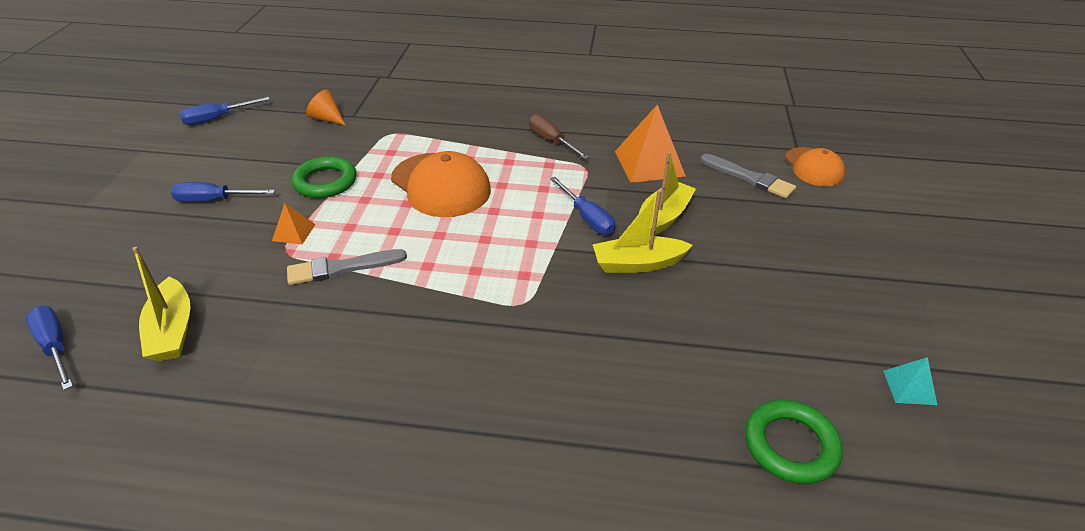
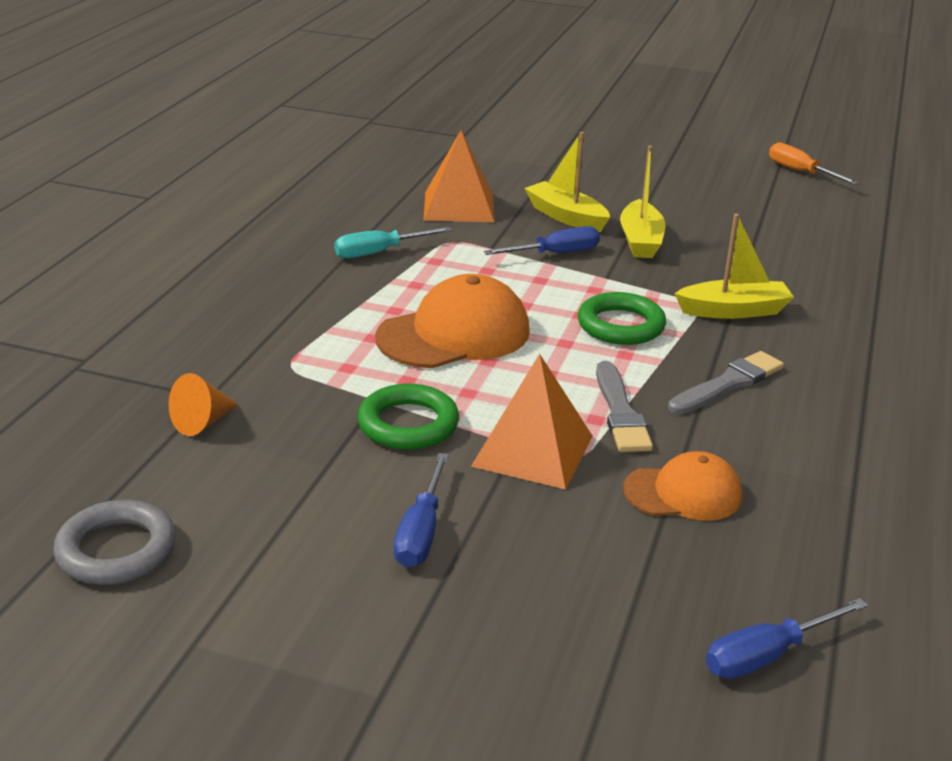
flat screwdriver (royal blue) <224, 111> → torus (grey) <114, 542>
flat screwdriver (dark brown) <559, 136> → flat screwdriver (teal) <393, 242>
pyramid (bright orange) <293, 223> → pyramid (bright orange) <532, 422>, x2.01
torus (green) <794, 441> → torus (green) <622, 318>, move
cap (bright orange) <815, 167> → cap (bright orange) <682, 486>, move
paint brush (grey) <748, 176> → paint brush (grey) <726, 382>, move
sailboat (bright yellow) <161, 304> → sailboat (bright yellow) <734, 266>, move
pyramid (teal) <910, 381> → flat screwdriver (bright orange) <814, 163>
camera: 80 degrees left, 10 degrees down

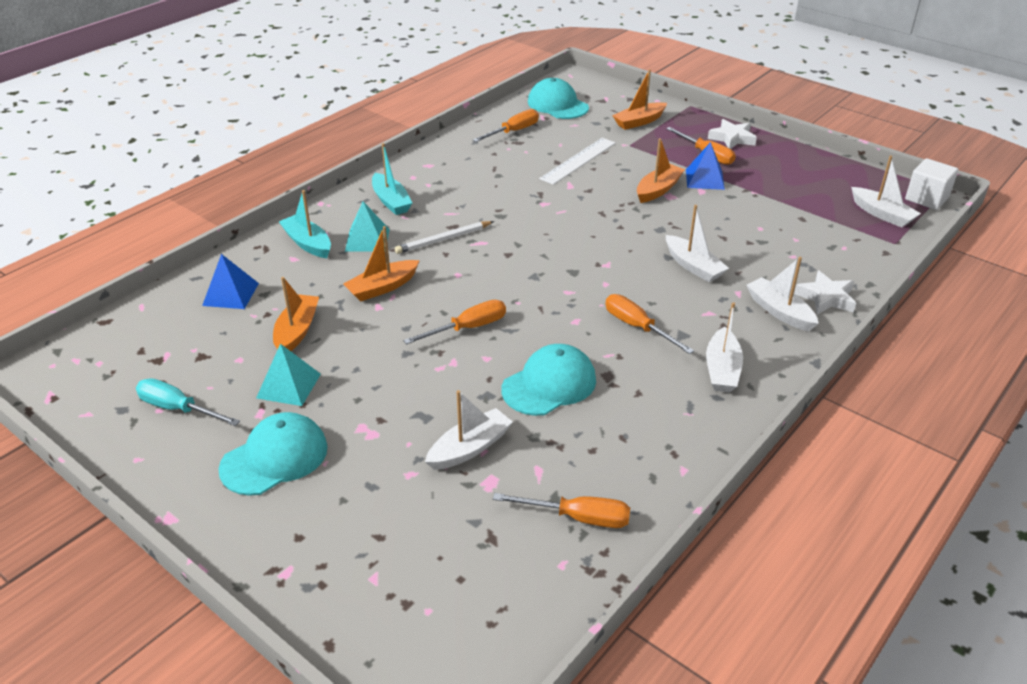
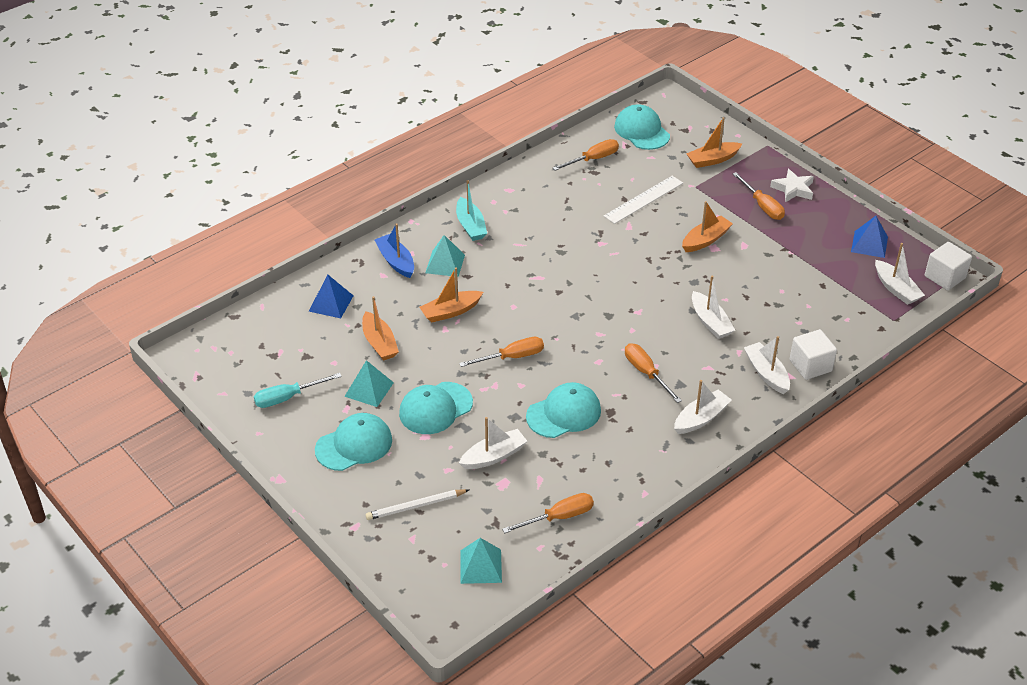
flat screwdriver (teal) <188, 402> → flat screwdriver (teal) <298, 390>, 60 degrees counterclockwise
sailboat (bright orange) <296, 314> → sailboat (bright orange) <380, 328>, 135 degrees clockwise
wooden pencil (snow-white) <444, 237> → wooden pencil (snow-white) <417, 504>, move
sailboat (teal) <305, 224> → sailboat (royal blue) <394, 251>
- → cap (teal) <436, 408>
- → pyramid (teal) <481, 561>
flat screwdriver (bright orange) <561, 510> → flat screwdriver (bright orange) <548, 513>, 45 degrees counterclockwise
sailboat (snow-white) <724, 347> → sailboat (snow-white) <702, 407>, 150 degrees counterclockwise
star shape (snow-white) <825, 292> → solid cube (snow-white) <813, 354>
pyramid (royal blue) <705, 166> → pyramid (royal blue) <869, 237>, move
camera: 10 degrees right, 5 degrees up

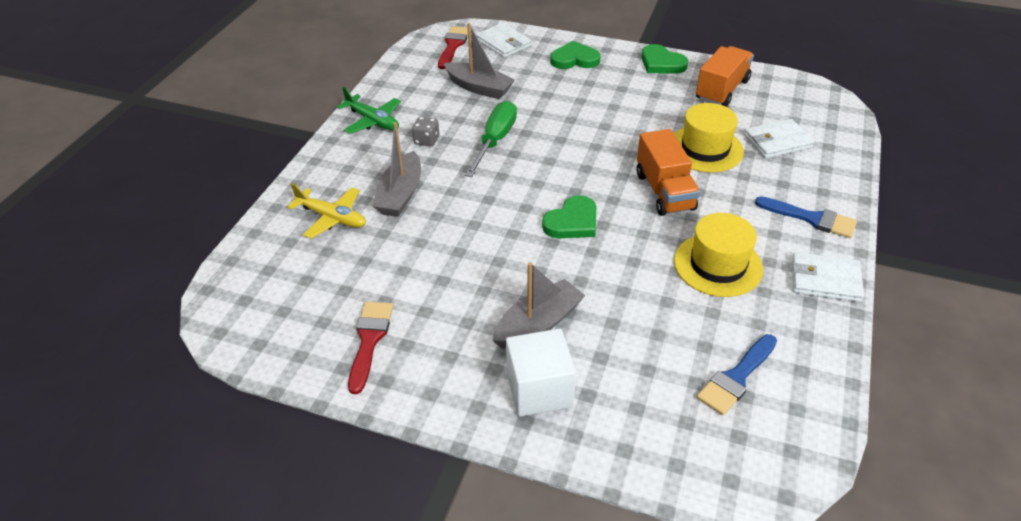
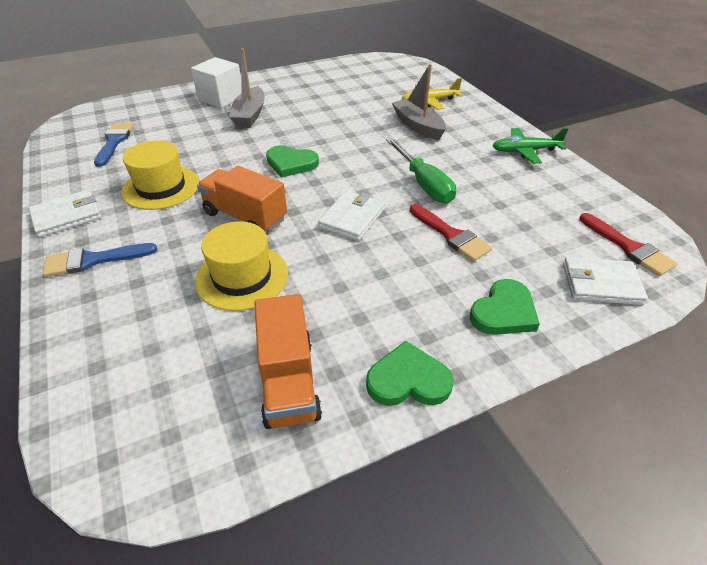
heart shape (green) <569, 216> → heart shape (green) <292, 161>, 75 degrees counterclockwise
billfold (snow-white) <779, 139> → billfold (snow-white) <351, 216>, move
paint brush (crimson) <370, 347> → paint brush (crimson) <451, 232>, move
dice (grey) <425, 131> → -
sailboat (grey) <479, 61> → -
camera: 135 degrees right, 0 degrees up

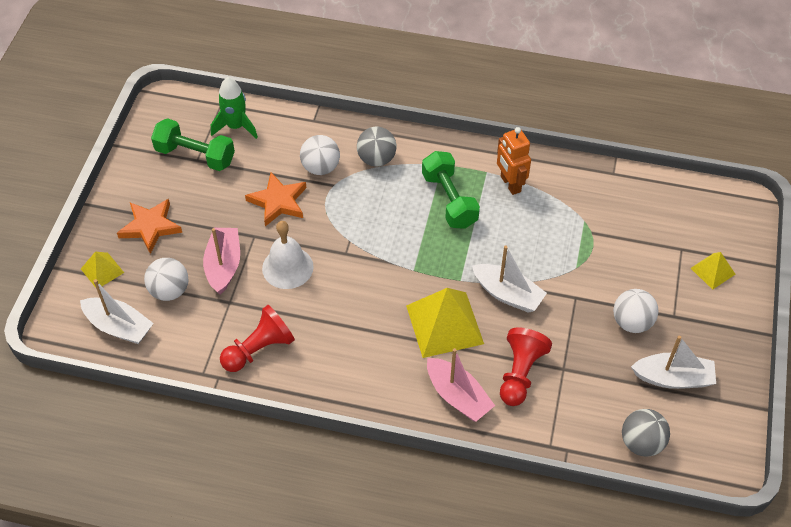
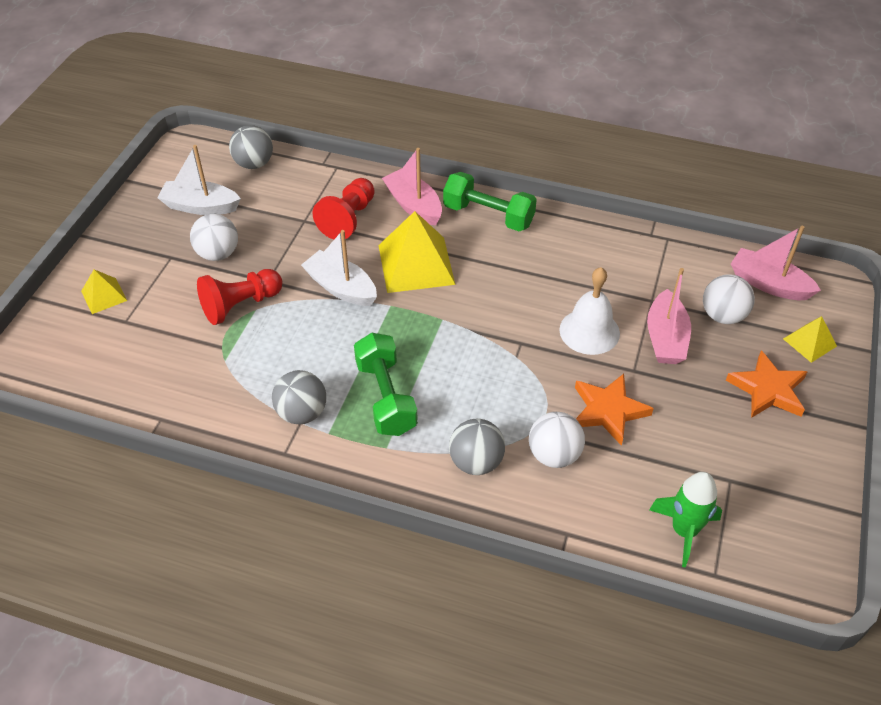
chess pawn (crimson) <257, 338> → chess pawn (crimson) <239, 297>, move
robot figure (bright orange) <514, 161> → play ball (grey) <299, 397>
dumbbell (green) <193, 144> → dumbbell (green) <490, 201>, move
sailboat (snow-white) <117, 311> → sailboat (pink) <776, 263>
camera: 175 degrees left, 5 degrees down

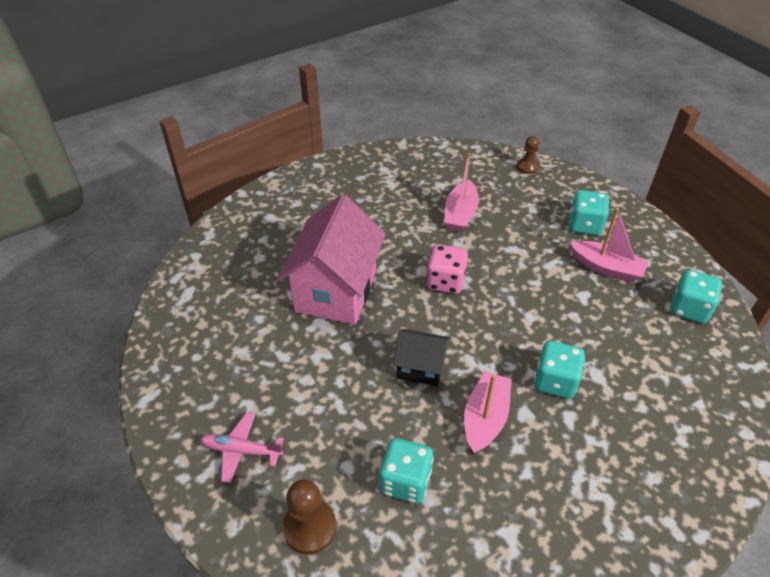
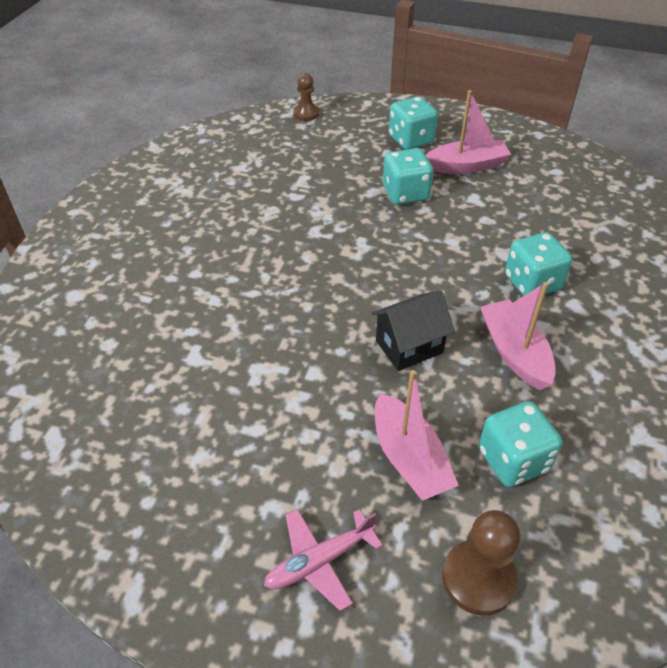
sailboat (pink) <461, 192> → sailboat (pink) <417, 435>, move
dice (teal) <696, 296> → dice (teal) <408, 176>, move
cottage (pink) <332, 259> → -
dice (pink) <447, 269> → -
camera: 40 degrees left, 0 degrees up

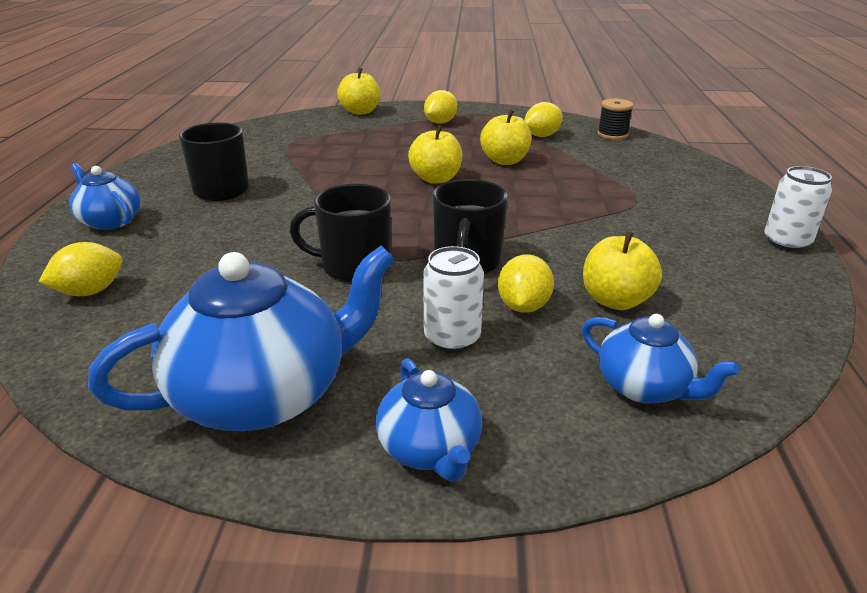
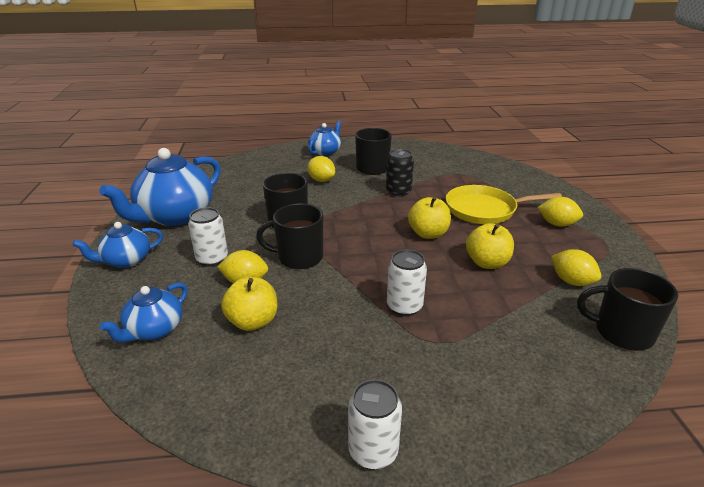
teapot (royal blue) <241, 338> → teapot (royal blue) <160, 187>, 75 degrees clockwise
citrus fruit (bright yellow) <80, 269> → citrus fruit (bright yellow) <321, 169>, move
- → tin (black) <400, 173>
- → tin (snow-white) <407, 282>
- → skillet (bright yellow) <504, 204>
bobbin (black) <615, 119> → tea mug (black) <627, 309>
toy apple (bright yellow) <358, 91> → -
camera: 80 degrees right, 0 degrees up

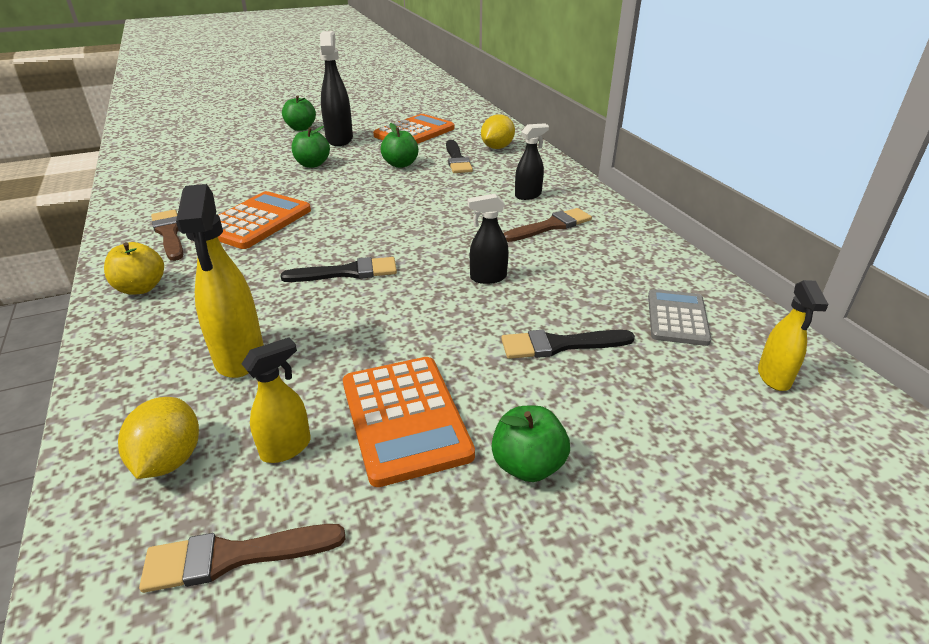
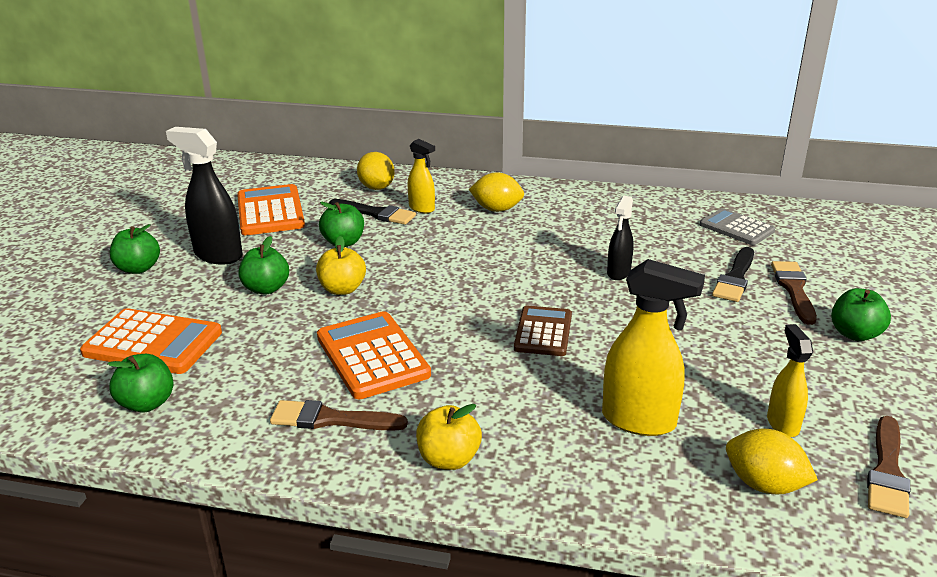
adding machine (bright orange) <409, 422> → adding machine (bright orange) <151, 341>, move
- → toy apple (green) <140, 383>
- → toy apple (bright yellow) <341, 265>
spray bottle (bright yellow) <793, 335> → spray bottle (bright yellow) <421, 176>, move
spray bottle (black) <532, 161> → citrus fruit (bright yellow) <496, 192>
paint brush (black) <339, 269> → adding machine (dark brown) <543, 330>
paint brush (dark brown) <547, 225> → paint brush (dark brown) <794, 293>, move
camera: 55 degrees left, 5 degrees down

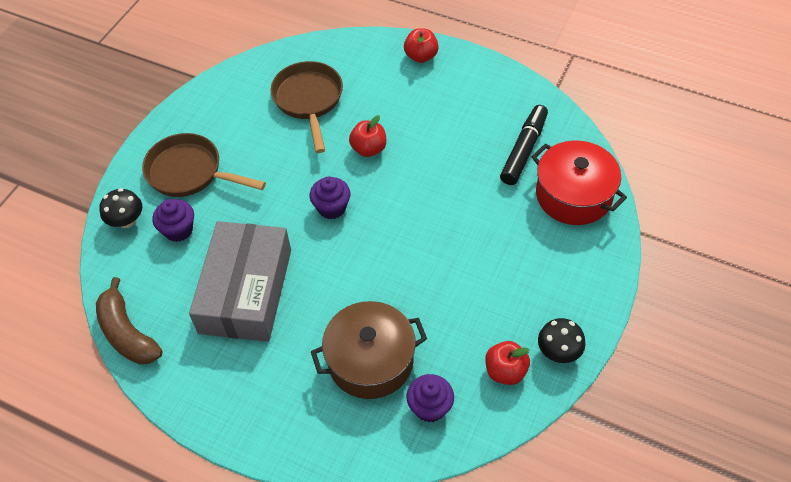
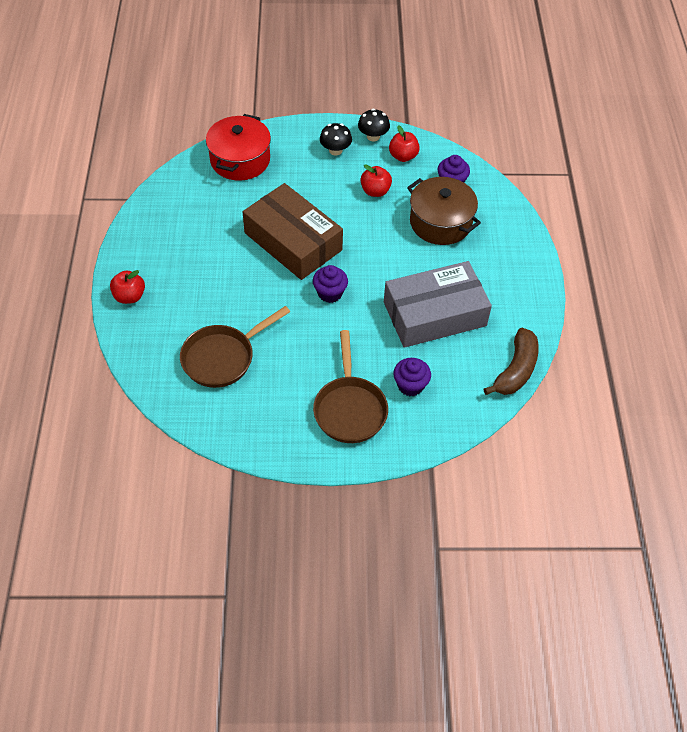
- → package (dark brown) <293, 231>
mushroom (black) <121, 208> → mushroom (black) <336, 139>, move
toy apple (crimson) <367, 136> → toy apple (crimson) <376, 180>, move
felt pen (black) <524, 145> → -
camera: 120 degrees left, 0 degrees up

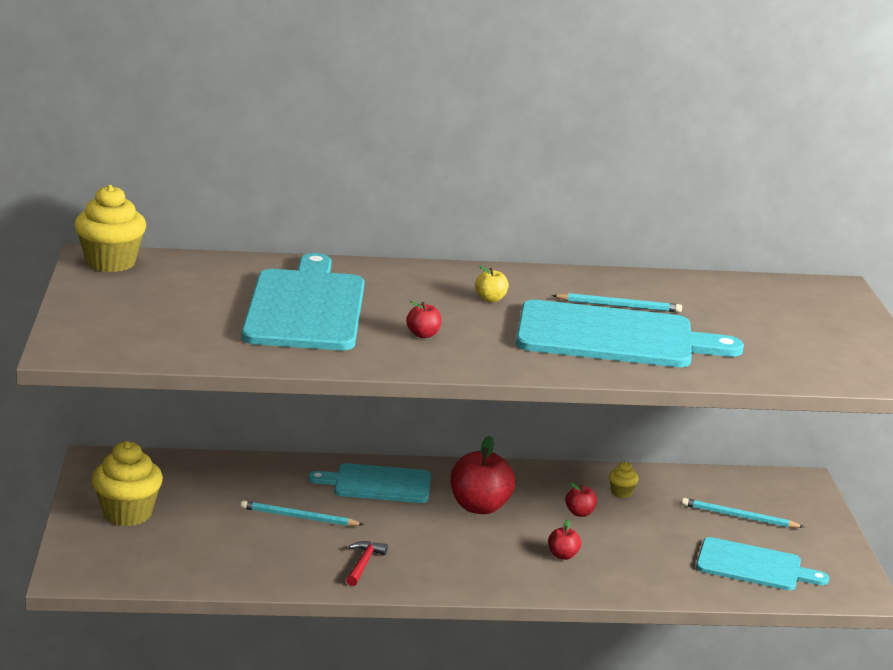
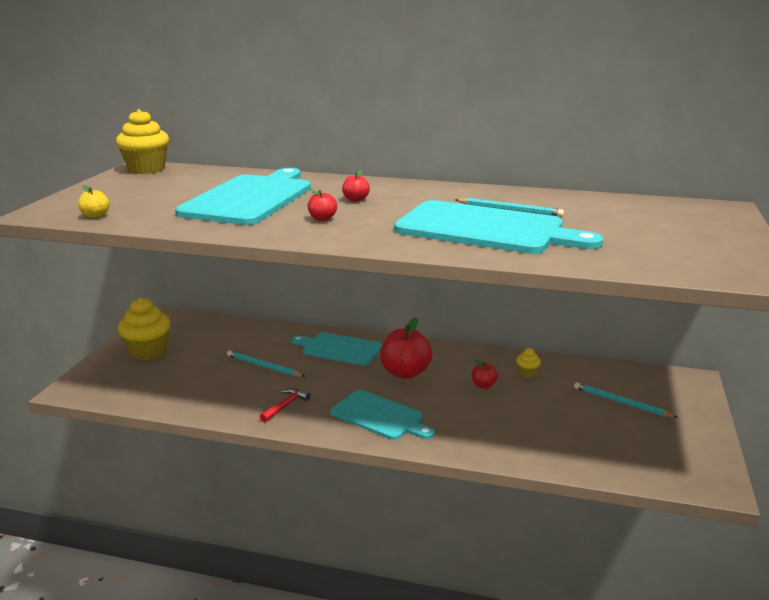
toy apple (bright yellow) <492, 283> → toy apple (bright yellow) <93, 201>, move
cutting board (teal) <762, 563> → cutting board (teal) <382, 415>, move
toy apple (crimson) <564, 539> → toy apple (crimson) <356, 186>, move
camera: 20 degrees right, 0 degrees up

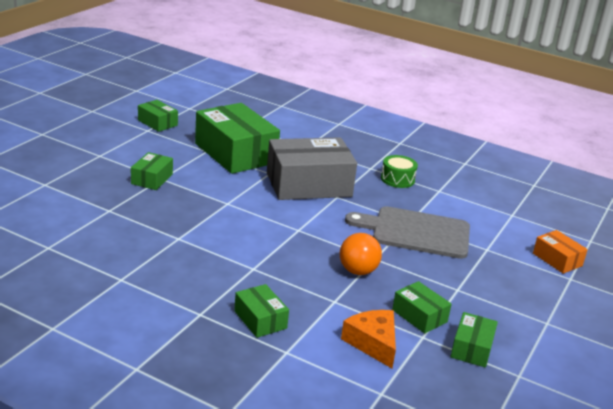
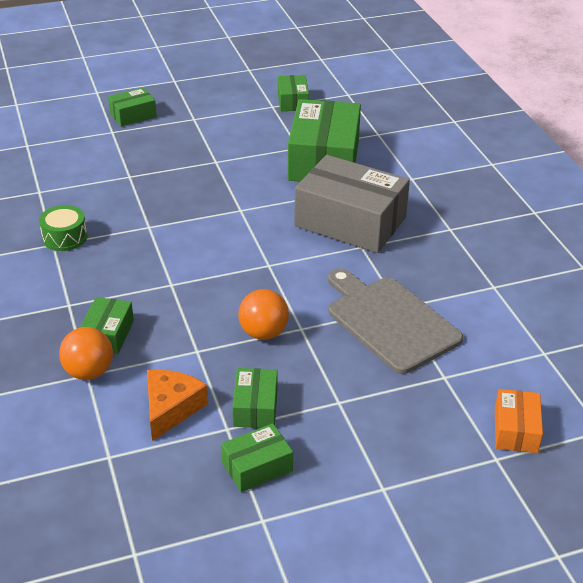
drum (green) <399, 171> → drum (green) <63, 228>, move
- → play ball (bright orange) <86, 353>
package (green) <152, 171> → package (green) <132, 107>, move
camera: 45 degrees right, 10 degrees up

